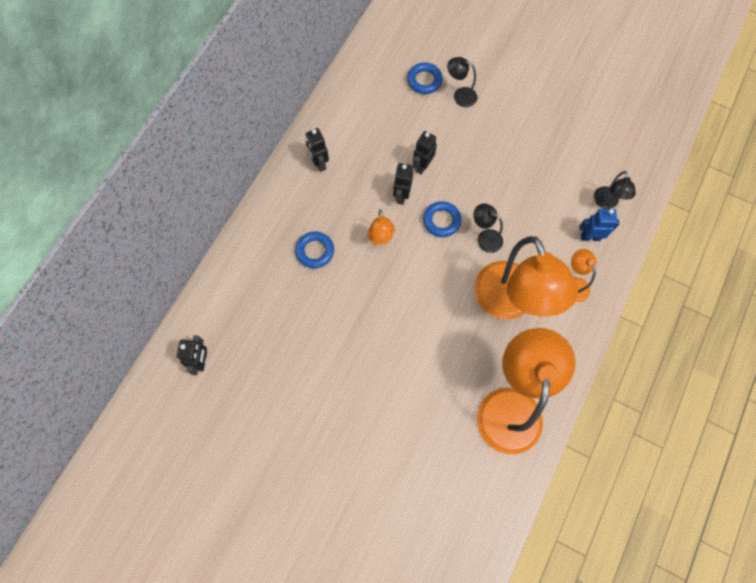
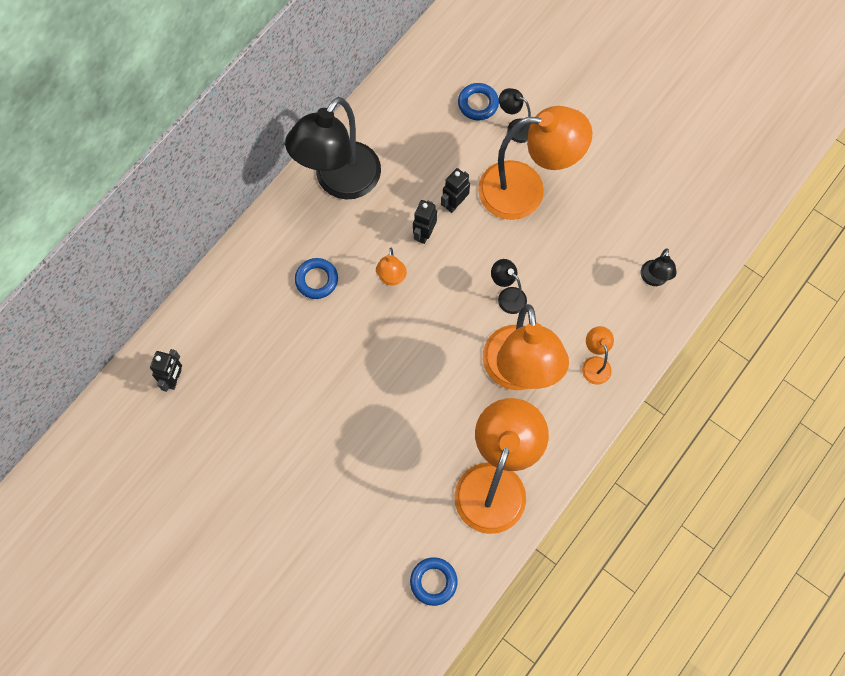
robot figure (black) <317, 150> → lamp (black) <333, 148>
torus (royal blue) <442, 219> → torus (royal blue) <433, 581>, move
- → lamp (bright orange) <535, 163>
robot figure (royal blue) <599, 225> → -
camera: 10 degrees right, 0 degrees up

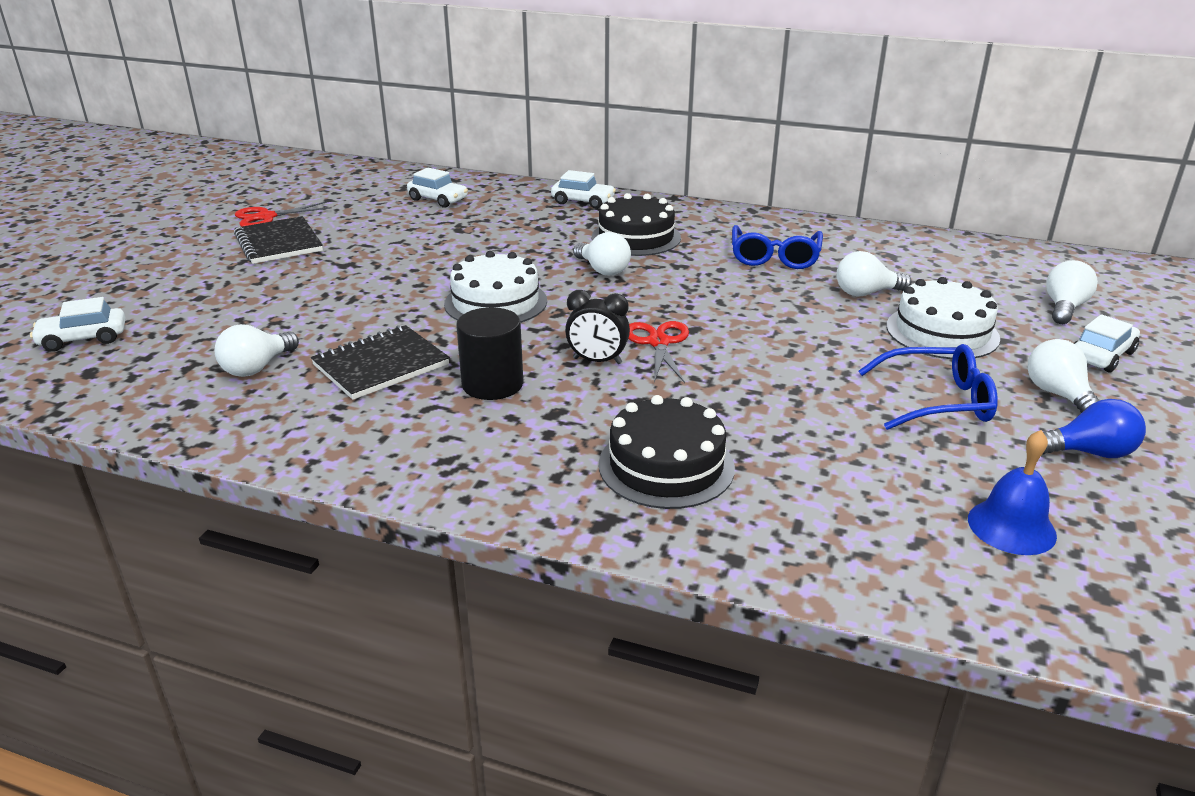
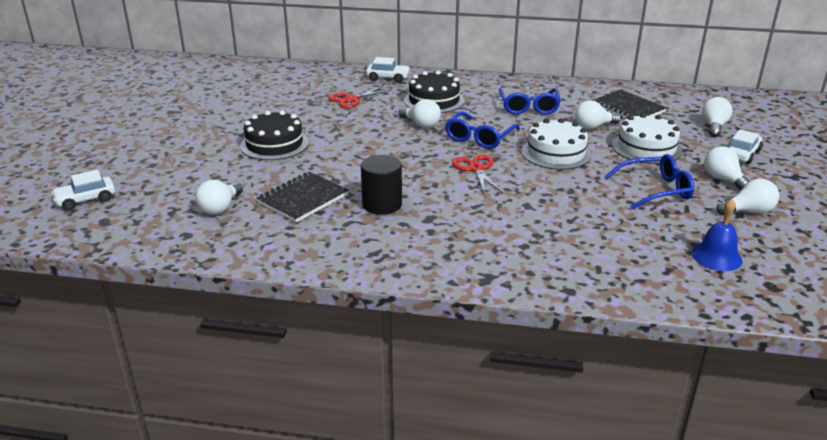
cake (black) <667, 452> → cake (black) <274, 135>, move
shears (crimson) <283, 214> → shears (crimson) <360, 96>, move
- → eyeglasses (royal blue) <482, 130>
cake (snow-white) <495, 287> → cake (snow-white) <556, 144>, move
exercise book (black) <278, 240> → exercise book (black) <629, 104>, move
lightbulb (royal blue) <1094, 428> → lightbulb (snow-white) <747, 197>
automobile (snow-white) <437, 188> → -
alarm clock (black) <597, 327> → -
camera: 10 degrees left, 0 degrees up

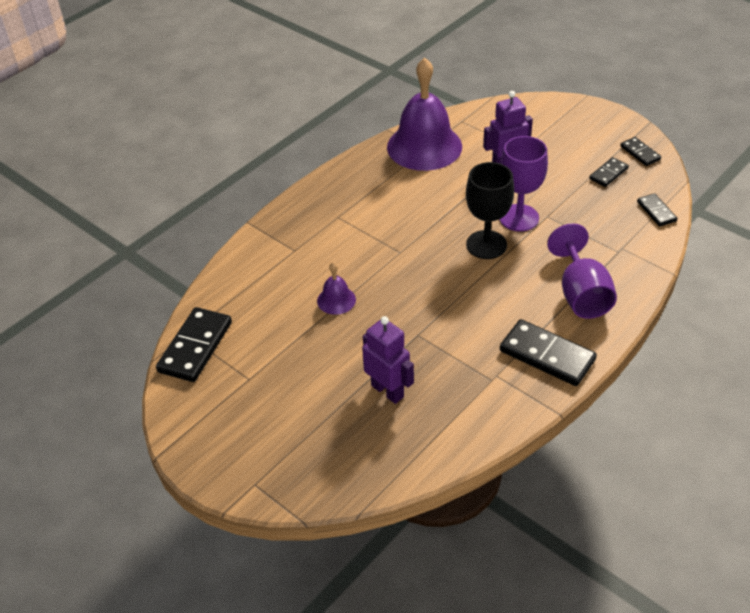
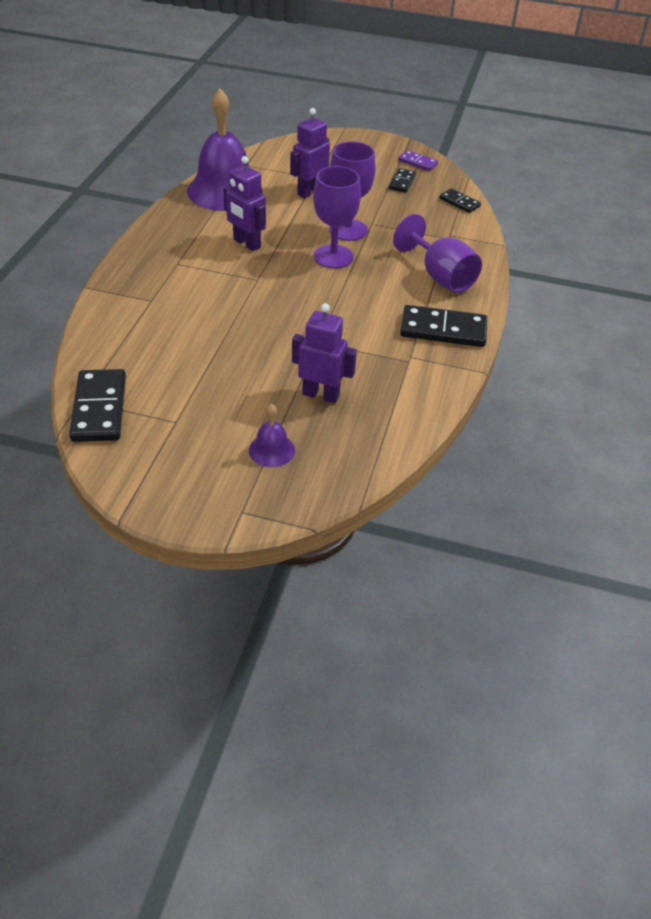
- → robot figure (purple) <244, 203>
school bell (purple) <336, 288> → school bell (purple) <272, 435>, move
wine glass (black) <490, 210> → wine glass (purple) <337, 217>
domino (black) <640, 151> → domino (purple) <418, 160>
camera: 30 degrees left, 0 degrees up

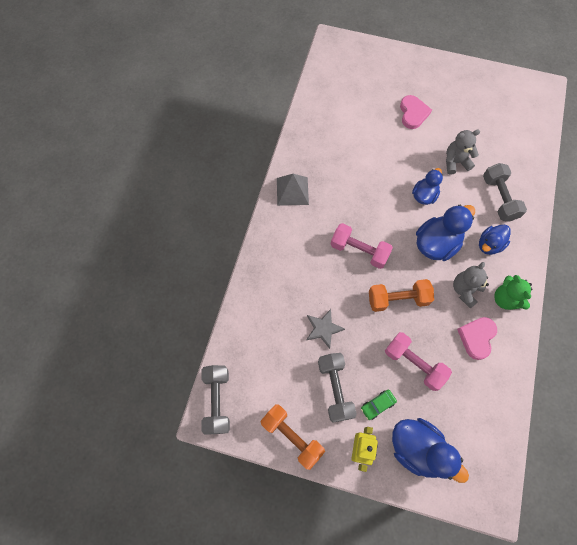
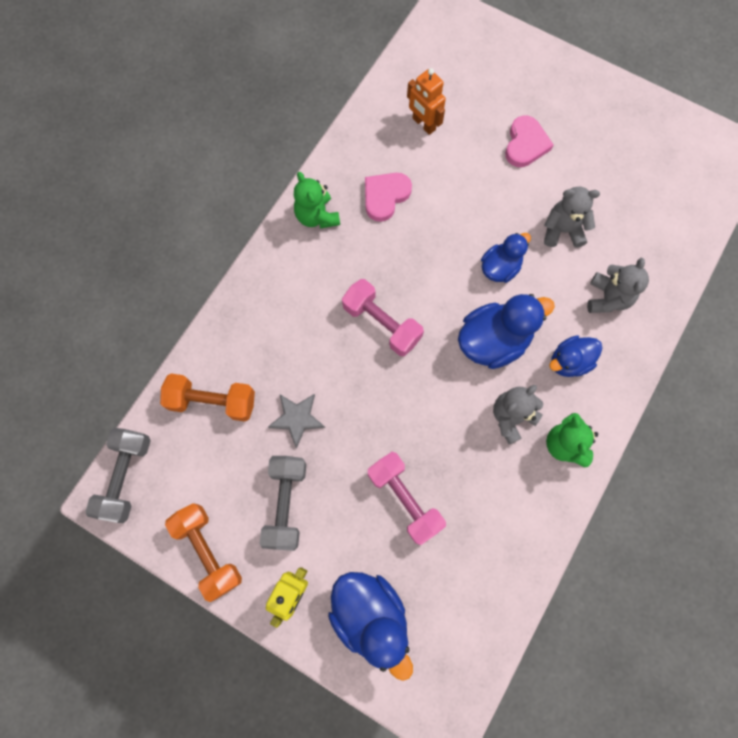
dumbbell (bright orange) <401, 295> → dumbbell (bright orange) <207, 398>, move
pyramid (grey) <293, 190> → teddy (green) <317, 200>
heart shape (pink) <477, 338> → heart shape (pink) <388, 197>, move
- → robot figure (bright orange) <426, 101>
dumbbell (grey) <505, 192> → teddy (grey) <618, 285>
automobile (green) <379, 405> → -
camera: 15 degrees right, 5 degrees up

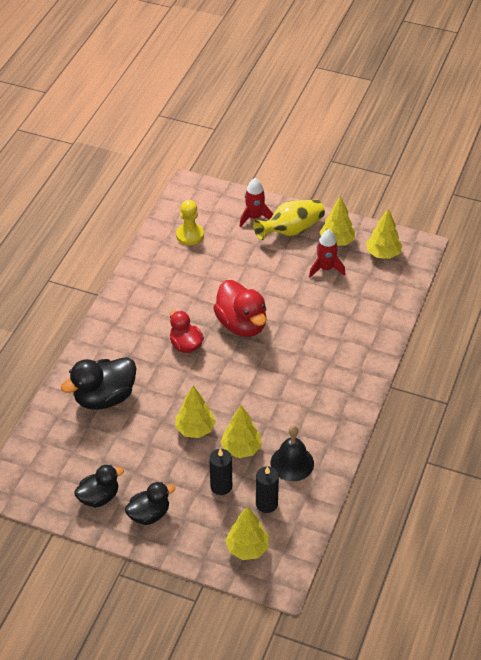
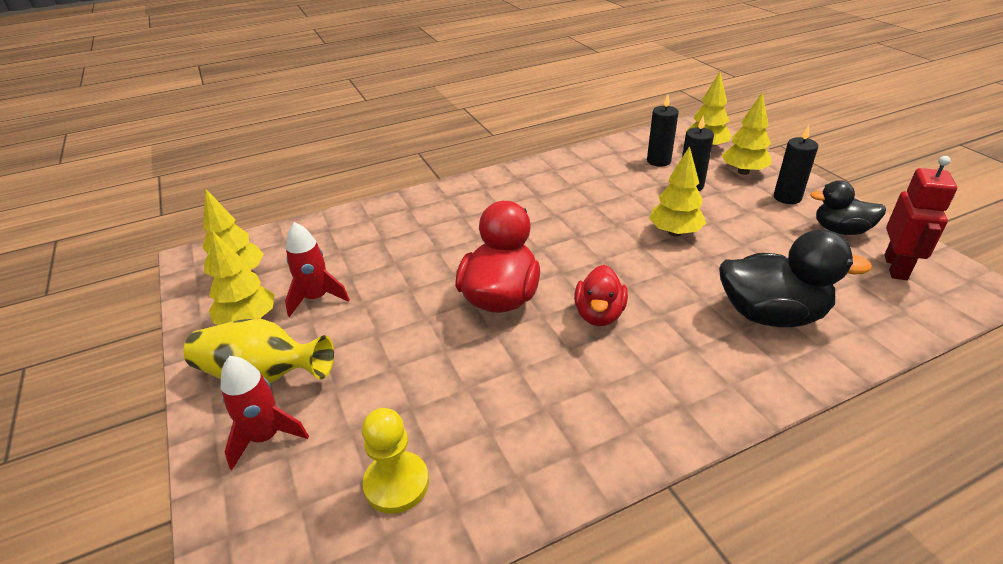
tree (bright yellow) <241, 431> → tree (bright yellow) <746, 133>, move
toy duck (black) <150, 503> → candle (black) <796, 164>
- → robot figure (crimson) <920, 218>
school bell (black) <292, 453> → -
camera: 135 degrees left, 10 degrees down

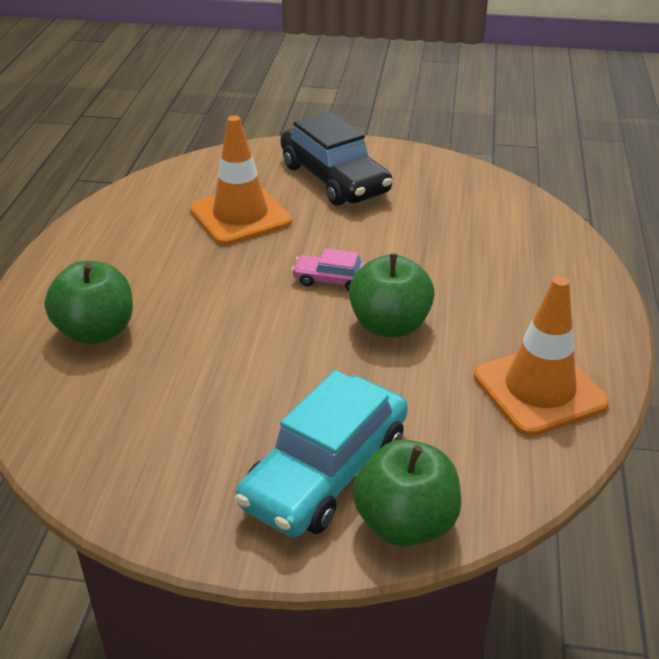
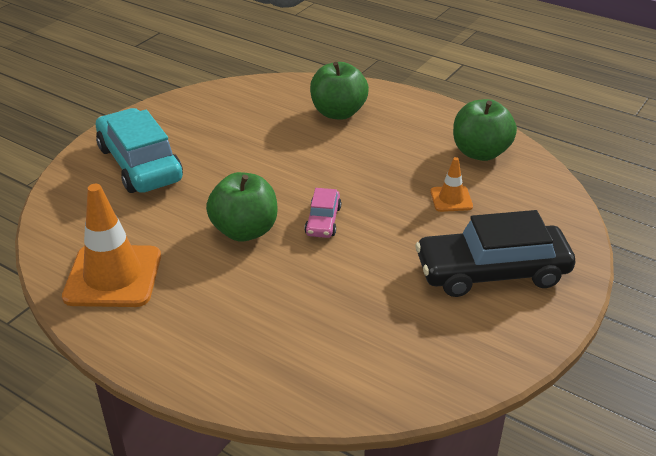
automobile (pink) <328, 269> → automobile (pink) <323, 213>, 150 degrees clockwise
safety cone (bright orange) <241, 180> → safety cone (bright orange) <451, 184>, x0.49
toy apple (green) <406, 493> → toy apple (green) <485, 130>, move
camera: 115 degrees right, 0 degrees up

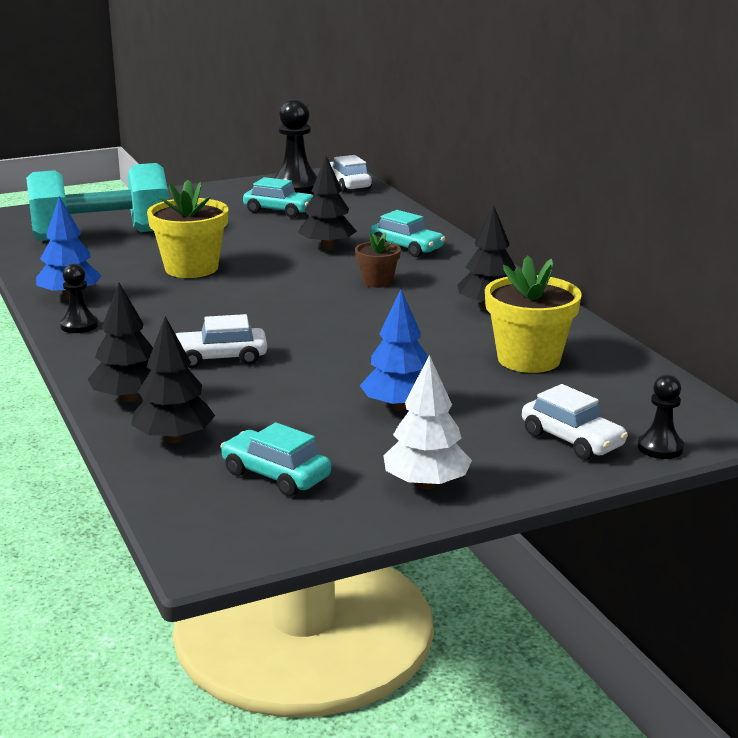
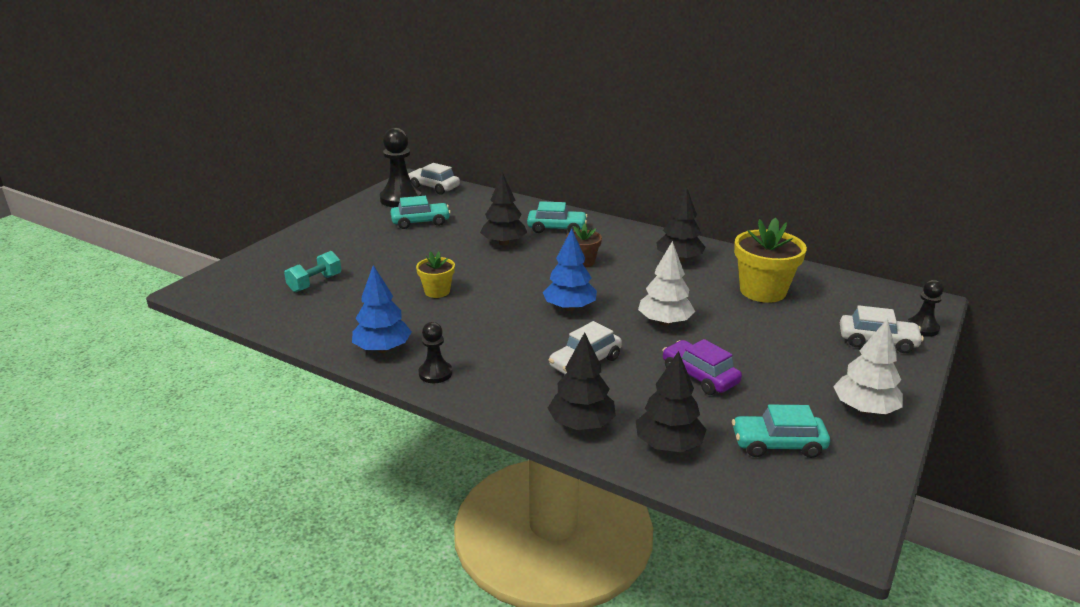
dumbbell (teal) <97, 202> → dumbbell (teal) <312, 271>, x0.44
potted plant (bright yellow) <187, 229> → potted plant (bright yellow) <435, 275>, x0.56
tree (royal blue) <394, 350> → tree (royal blue) <570, 269>, move
- → tree (snow-white) <666, 283>
- → automobile (purple) <702, 367>
camera: 35 degrees left, 5 degrees up

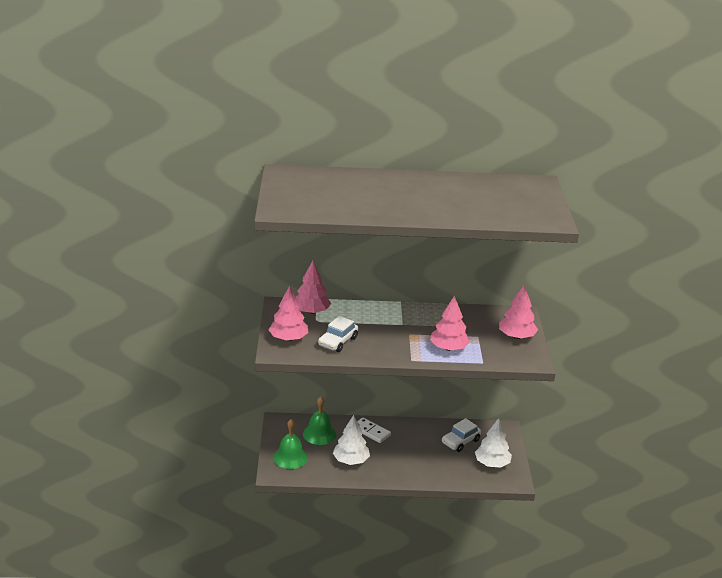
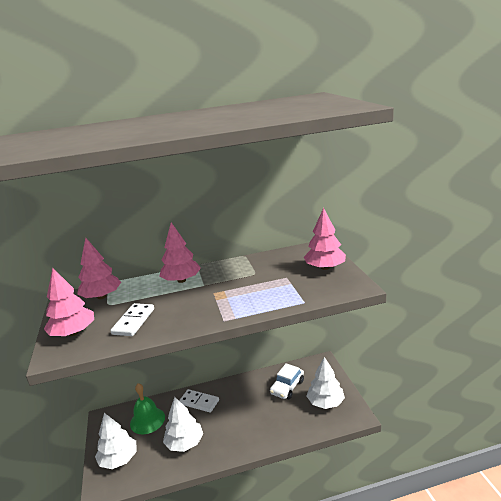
school bell (green) <290, 444> → tree (snow-white) <116, 441>
automobile (snow-white) <338, 334> → domino (snow-white) <132, 319>
tree (pink) <450, 323> → tree (pink) <180, 252>, move
camera: 10 degrees left, 5 degrees down

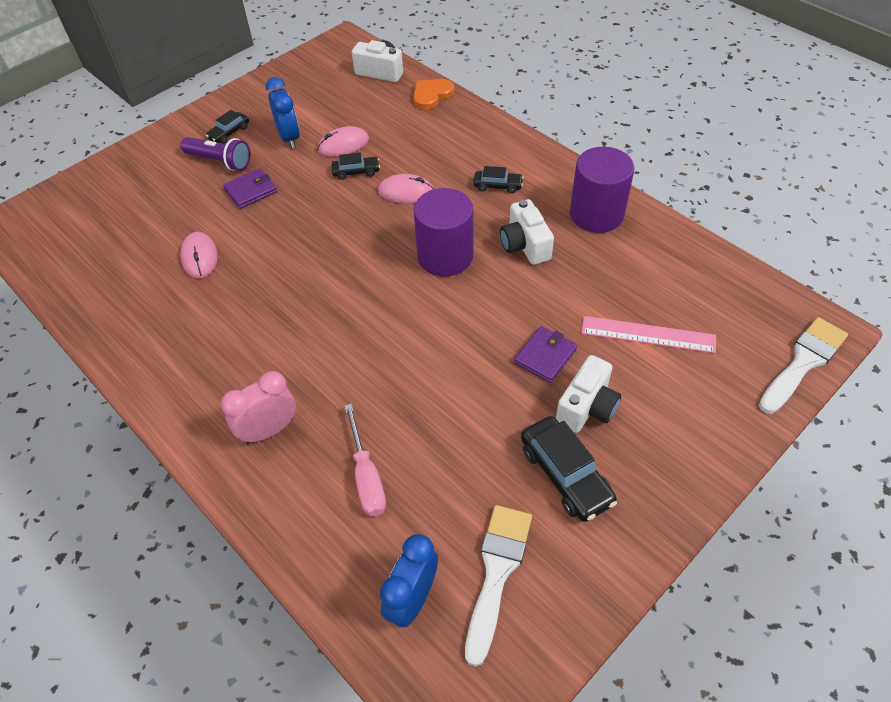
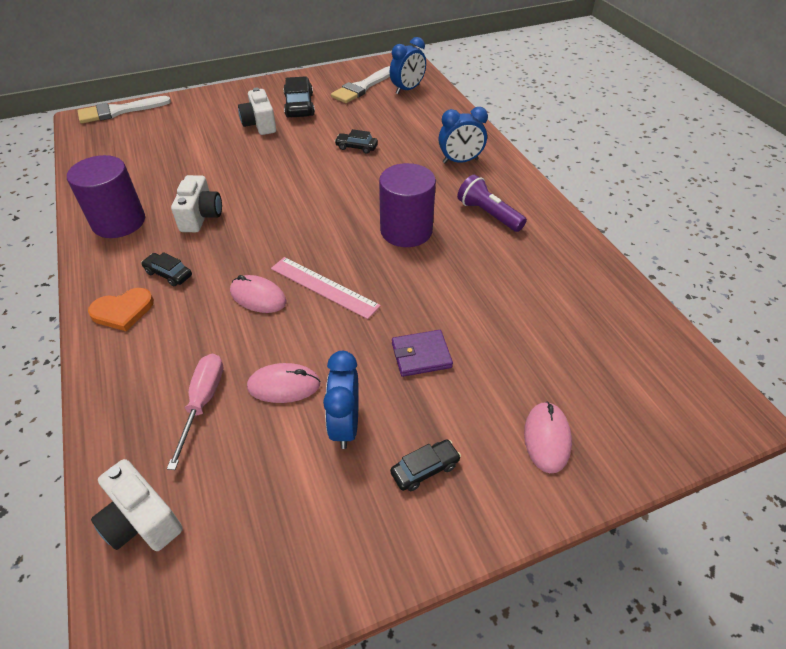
heart shape (bright orange) <433, 94> → heart shape (bright orange) <121, 309>, move
flat screwdriver (pink) <365, 459> → flat screwdriver (pink) <195, 412>, move
compact camera (snow-white) <588, 394> → compact camera (snow-white) <257, 111>, 75 degrees counterclockwise
ruler (pink) <648, 334> → ruler (pink) <326, 288>, move
automobile (black) <356, 166> → automobile (black) <356, 141>, move
cylinder shape (purple) <443, 232> → cylinder shape (purple) <407, 205>, move
alarm clock (pink) <258, 407> → alarm clock (royal blue) <463, 135>
pocket torch (purple) <215, 154> → pocket torch (purple) <492, 203>, move
PC mouse (pink) <199, 255> → PC mouse (pink) <548, 437>, move
billfold (purple) <545, 354> → -
camera: 160 degrees left, 5 degrees down

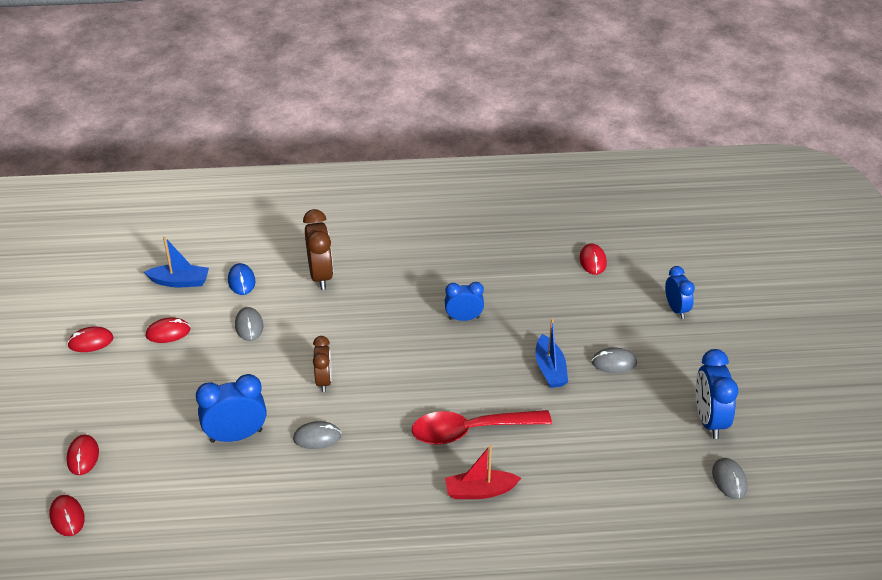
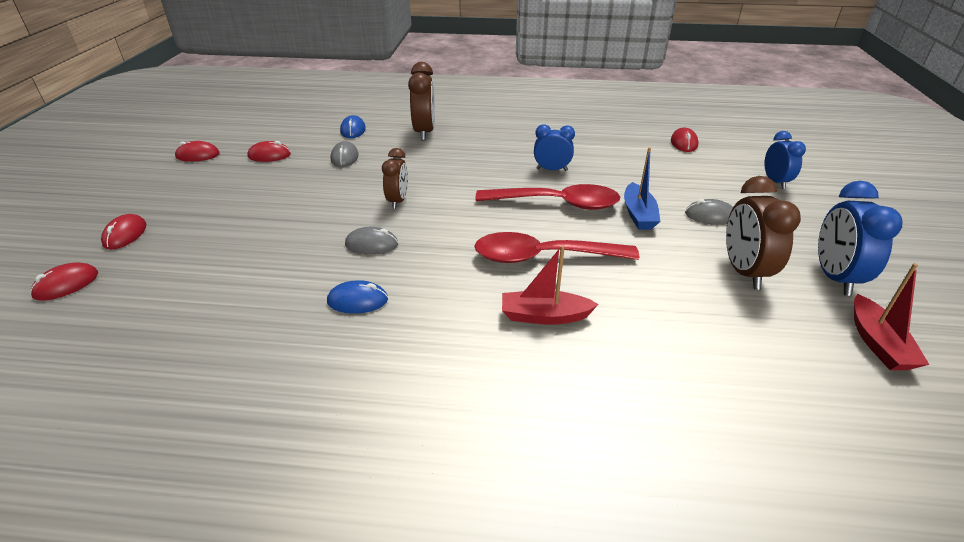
PC mouse (crimson) <67, 515> → PC mouse (crimson) <64, 281>, 60 degrees clockwise
- → PC mouse (royal blue) <357, 297>
- → tablespoon (crimson) <547, 197>
- → alarm clock (dark brown) <763, 233>
PC mouse (grey) <729, 478> → sailboat (crimson) <891, 316>
sailboat (royal blue) <176, 262> → -
alarm clock (royal blue) <231, 408> → -
camera: 10 degrees right, 5 degrees down

